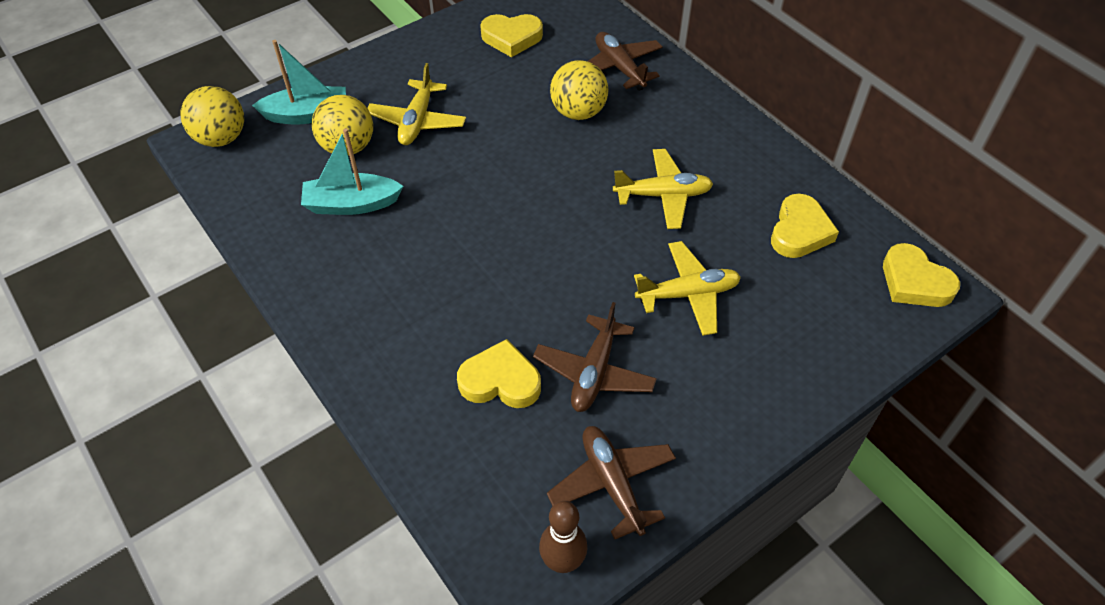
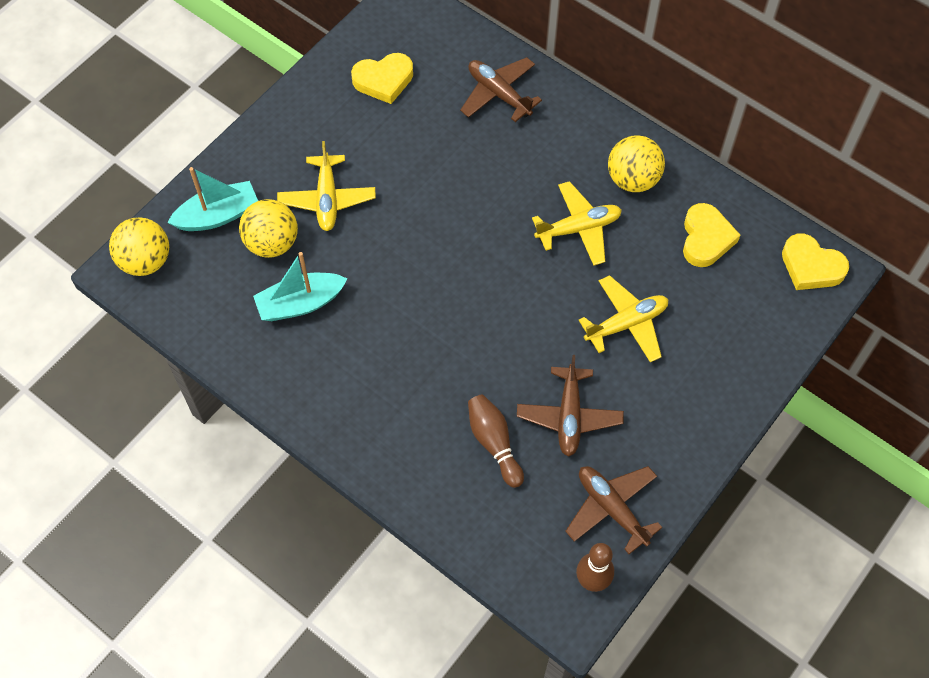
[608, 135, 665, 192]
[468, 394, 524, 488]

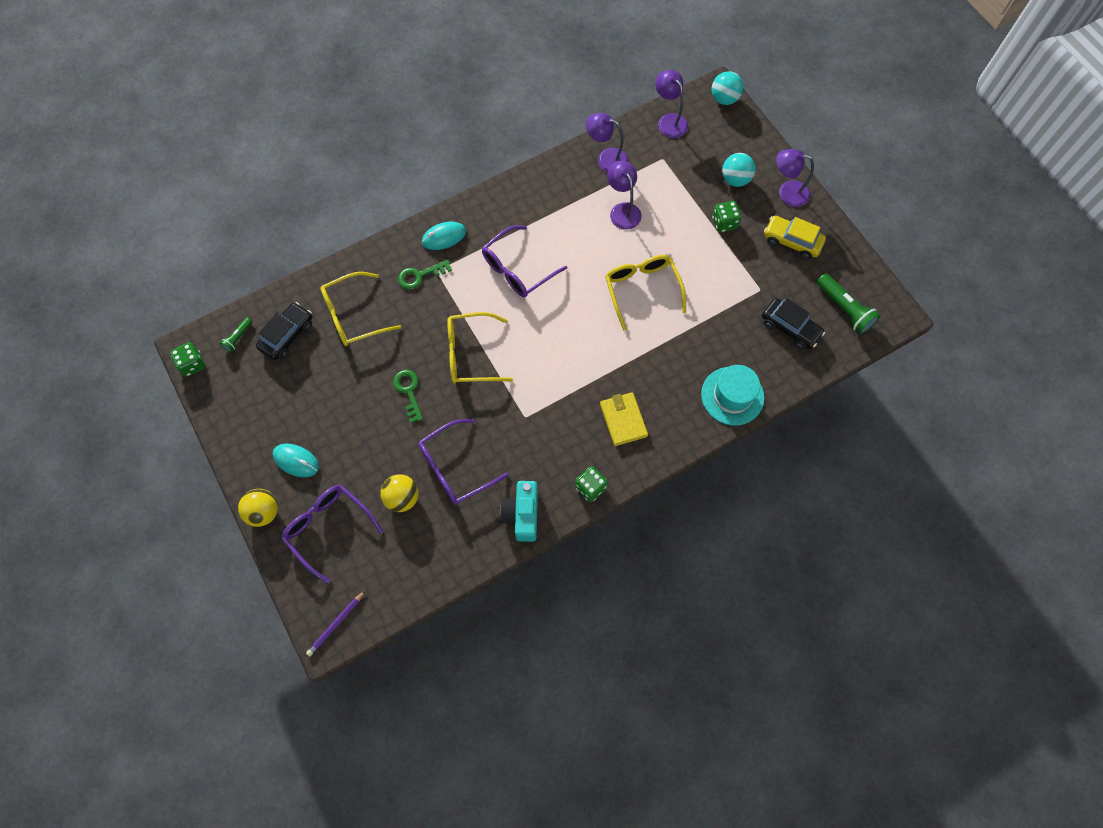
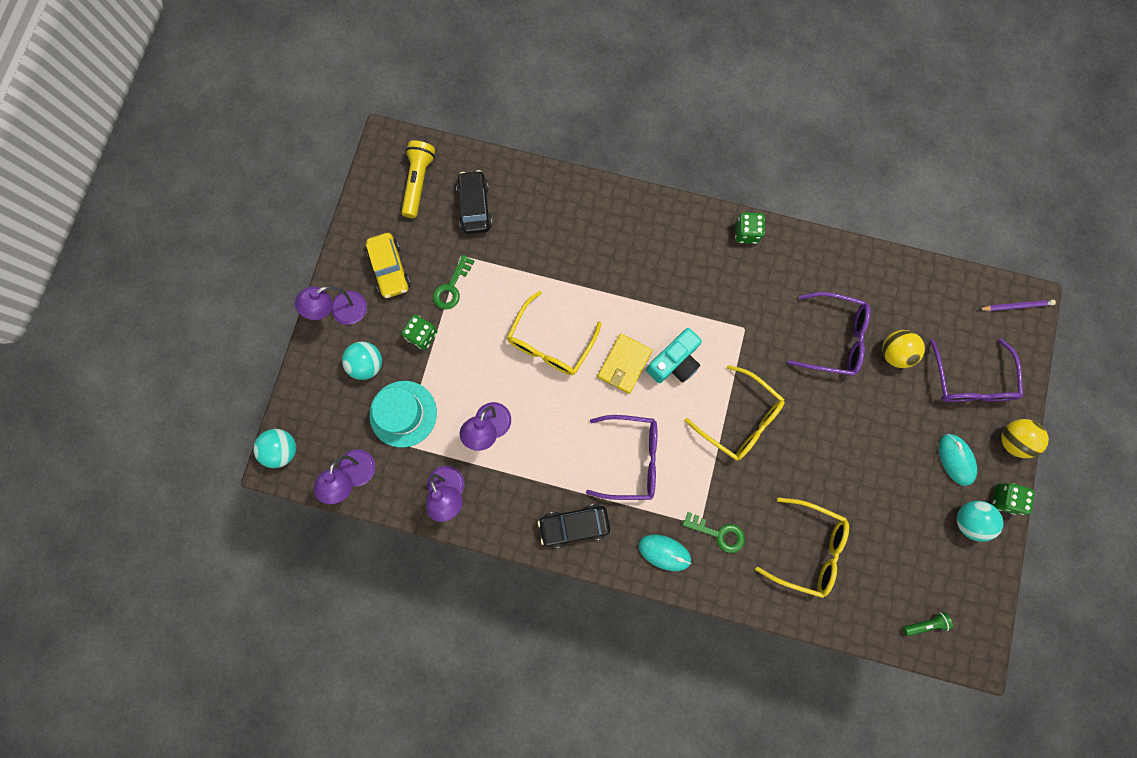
[957, 501, 1003, 542]
[992, 483, 1035, 515]
[538, 504, 610, 548]
[433, 255, 474, 310]
[646, 328, 702, 383]
[598, 334, 653, 394]
[369, 381, 437, 447]
[401, 140, 435, 218]
[295, 286, 367, 325]

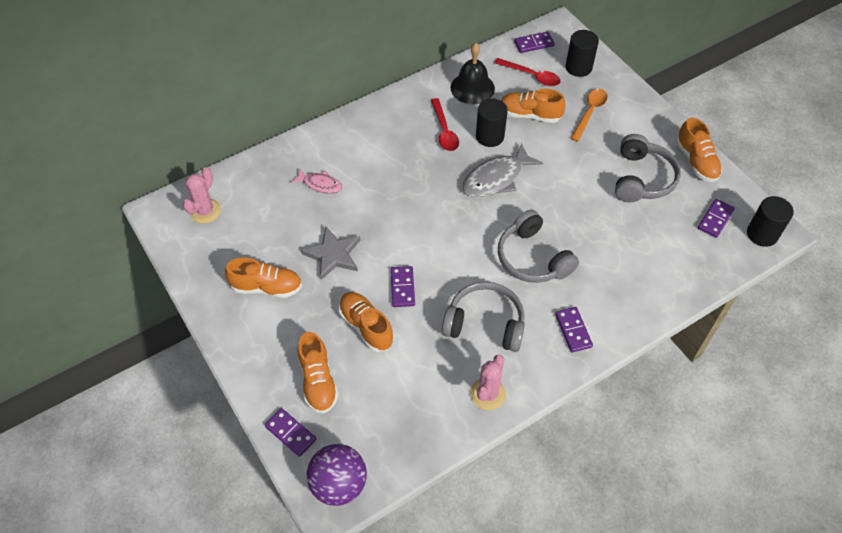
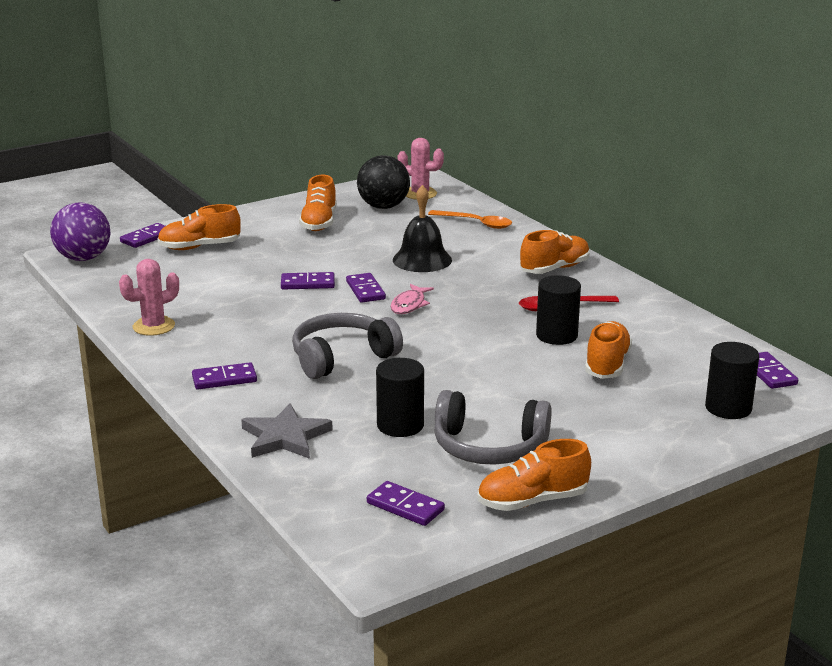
[442, 282, 525, 352] (first image)
[462, 143, 543, 197] (first image)
[494, 58, 561, 86] (first image)
[346, 273, 386, 303]
[357, 155, 410, 209]
[390, 284, 434, 314]
[241, 403, 333, 459]
[520, 230, 590, 274]
[393, 185, 452, 272]
[428, 210, 512, 229]
[376, 358, 424, 437]
[119, 259, 179, 336]

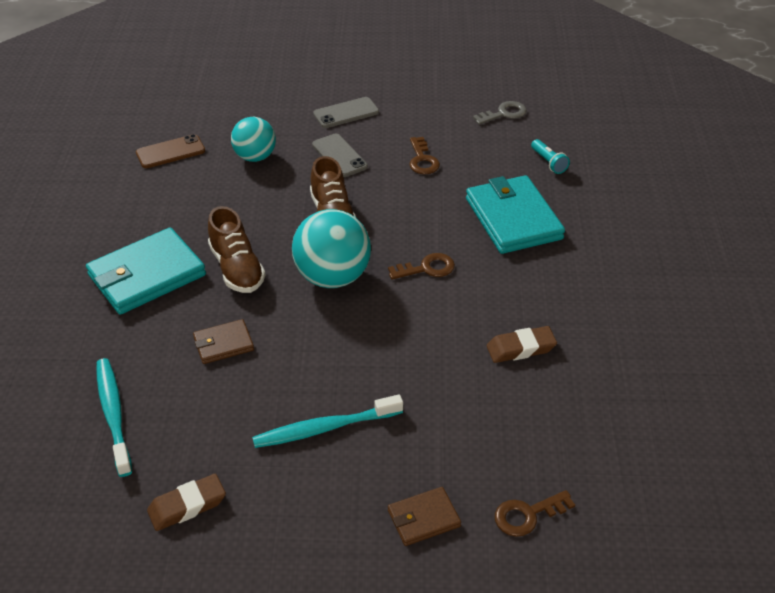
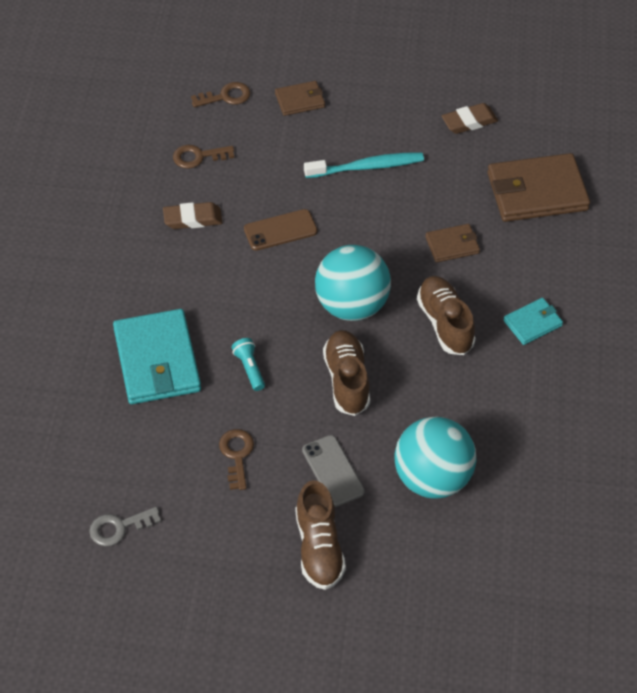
[244, 209, 318, 251]
[173, 145, 234, 169]
[231, 338, 265, 391]
[487, 153, 590, 222]
[295, 480, 346, 590]
[503, 298, 563, 345]
[394, 416, 477, 499]

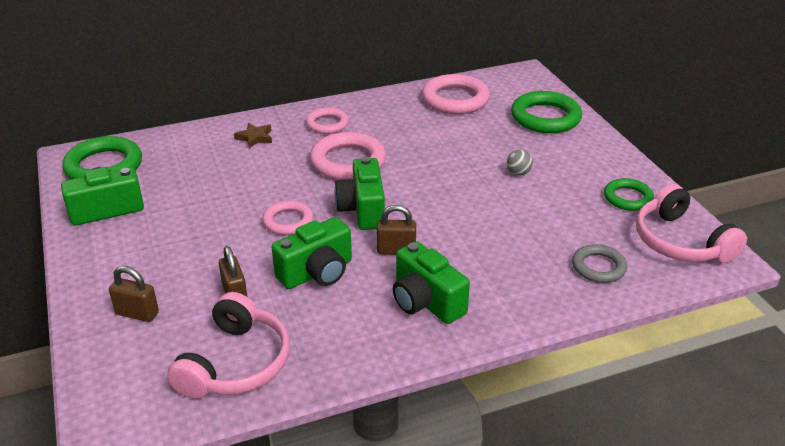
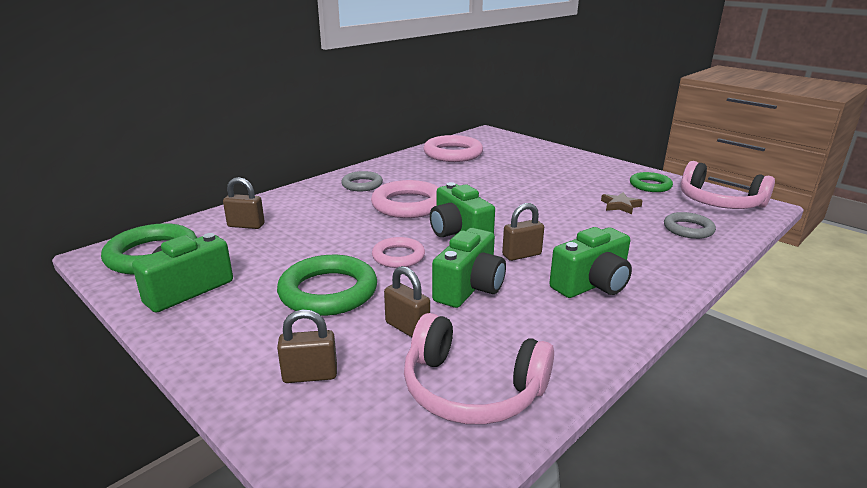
[507, 150, 533, 175] (first image)
[223, 177, 265, 229]
[601, 192, 643, 214]
[277, 255, 377, 316]
[341, 171, 383, 191]
[404, 313, 554, 425]
[549, 227, 632, 298]

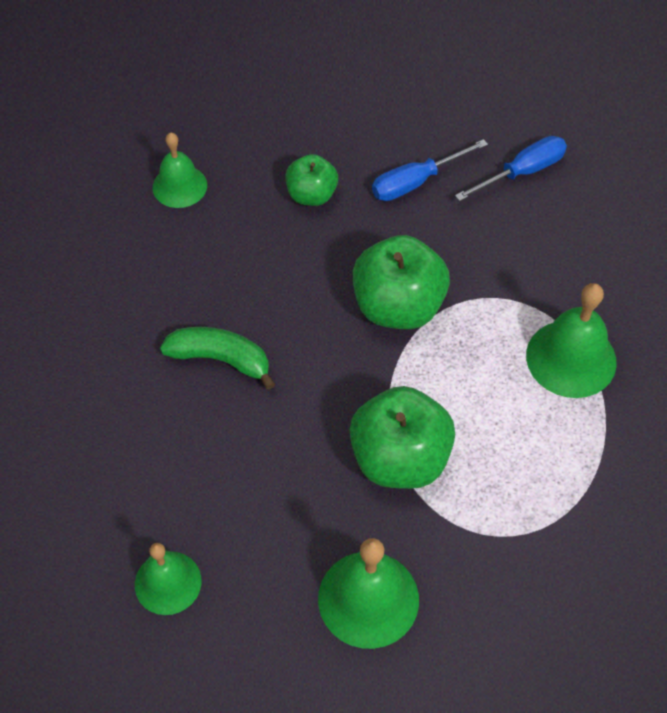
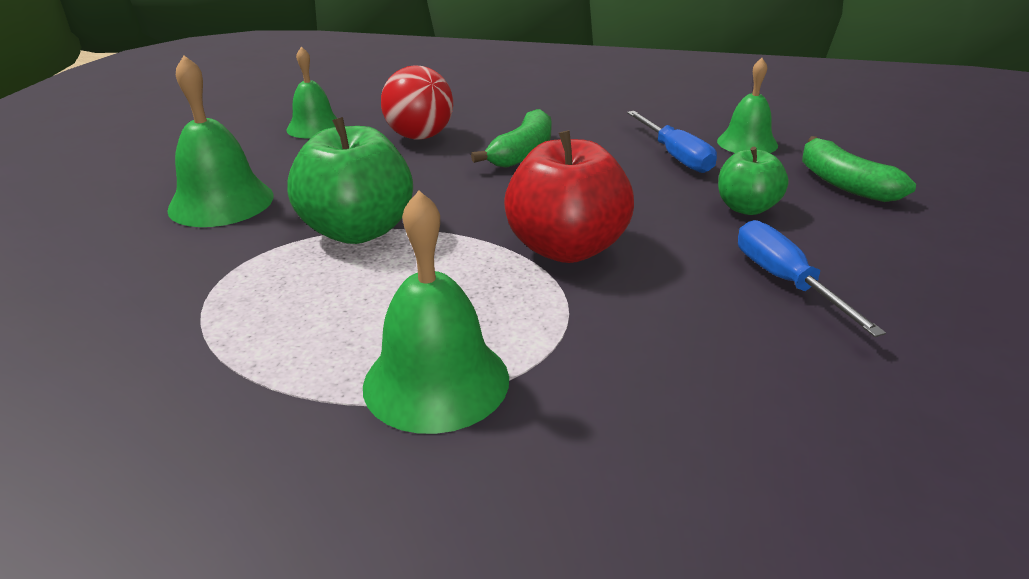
[381, 66, 453, 140]
[802, 136, 916, 202]
[627, 111, 717, 173]
[504, 130, 634, 263]

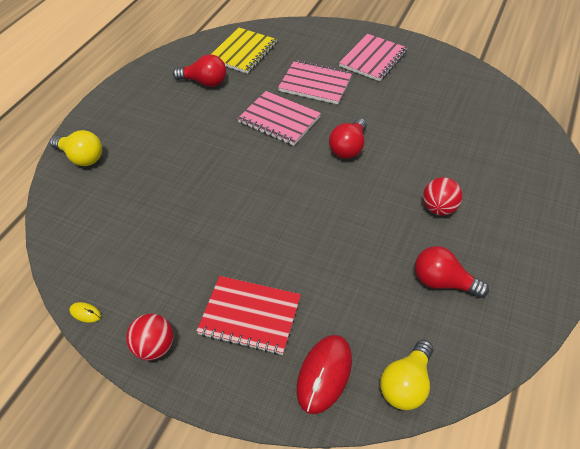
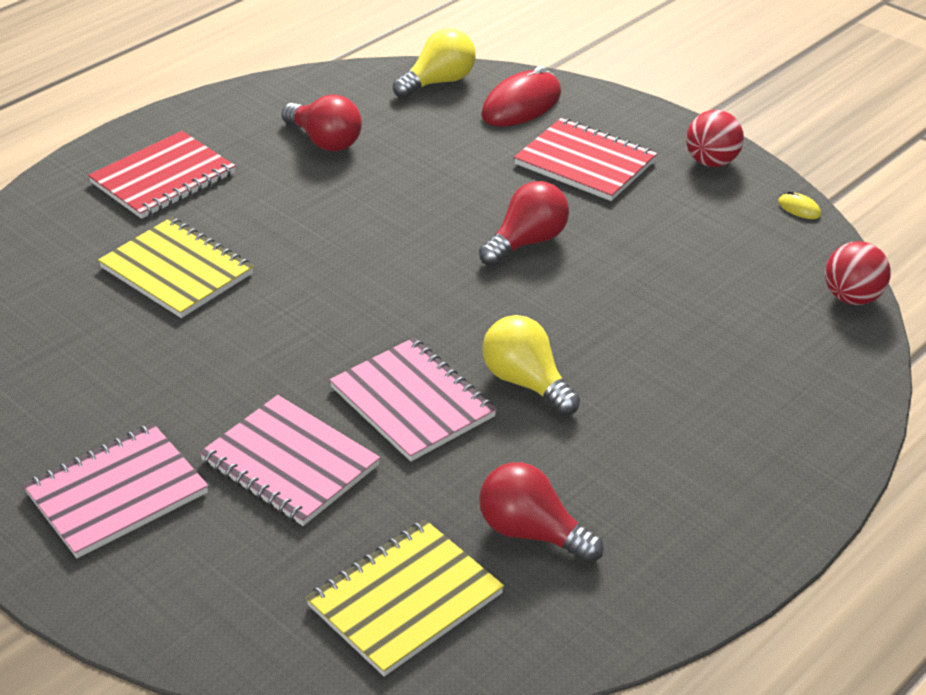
[88, 131, 235, 219]
[98, 217, 254, 318]
[482, 315, 580, 416]
[479, 181, 569, 266]
[825, 241, 891, 305]

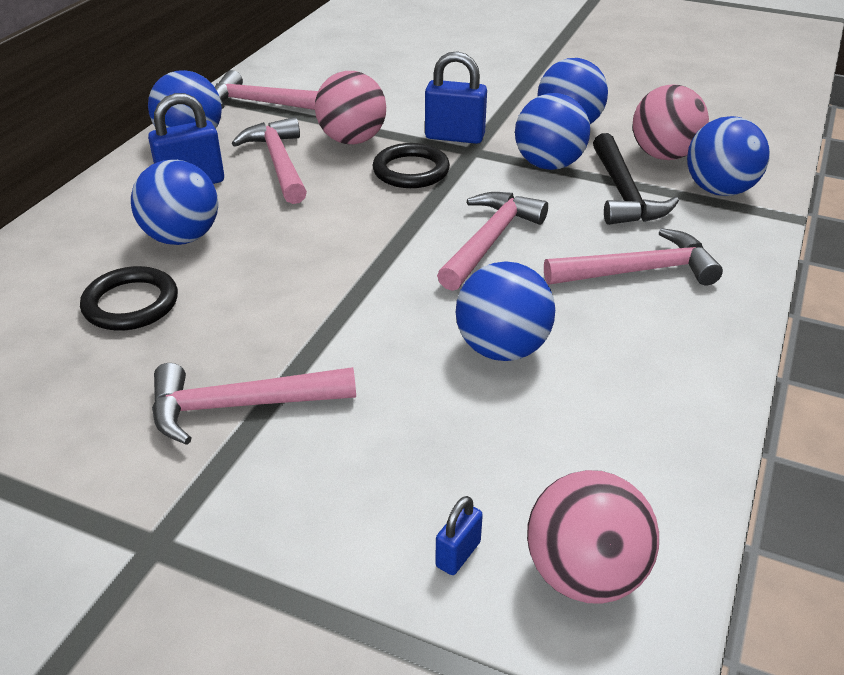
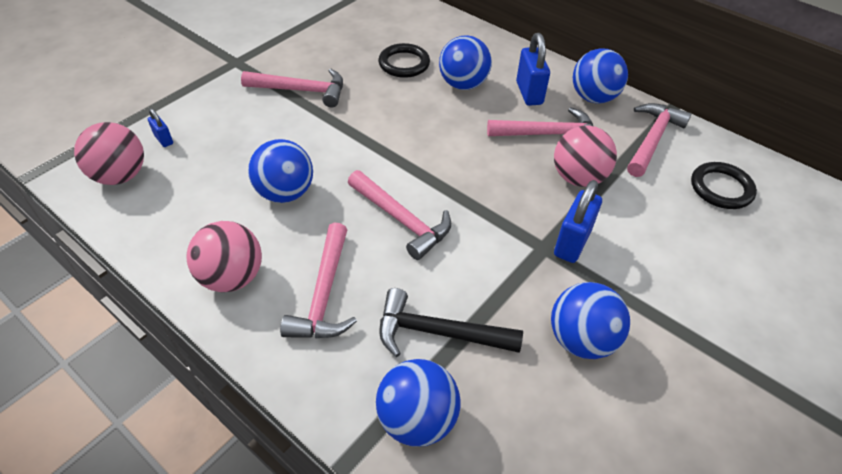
[515, 93, 590, 170] (first image)
[691, 162, 757, 209]
[187, 221, 262, 292]
[241, 69, 343, 107]

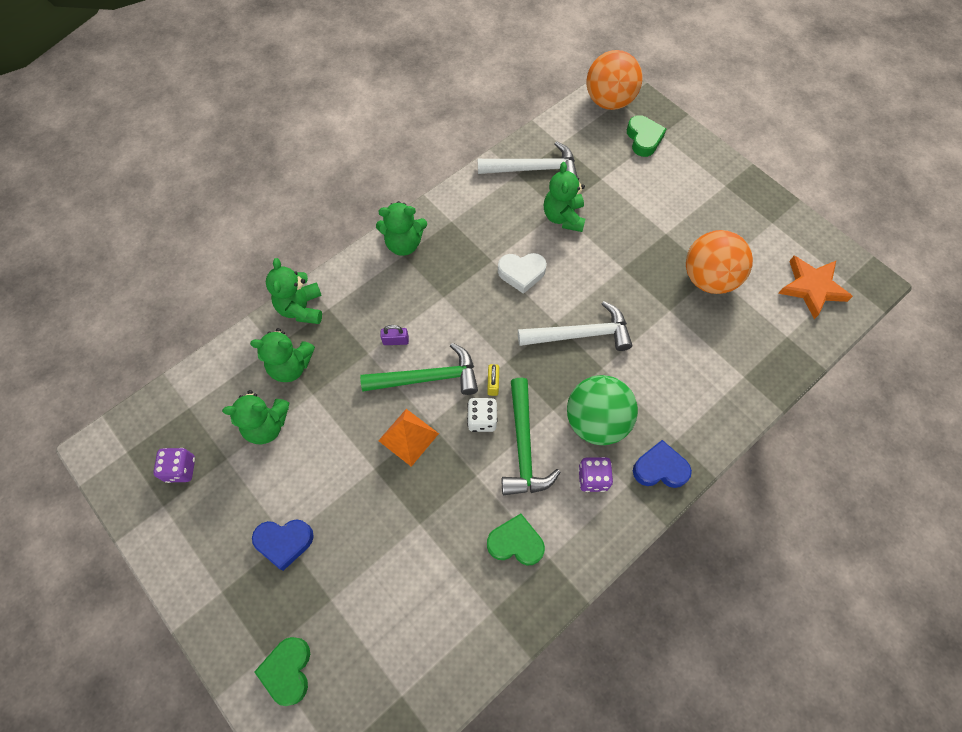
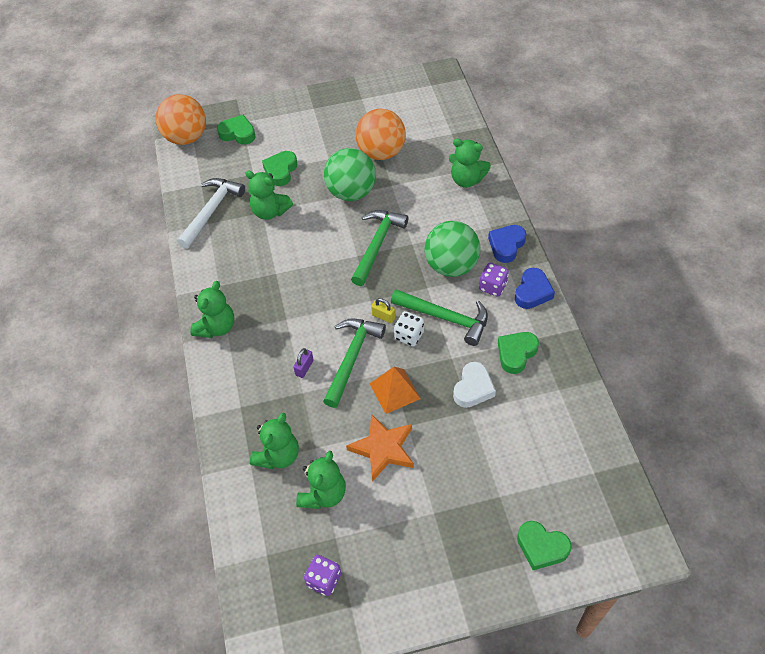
[262, 151, 297, 186]
[324, 148, 376, 201]
[515, 268, 555, 309]
[449, 139, 491, 188]
[453, 362, 496, 408]
[346, 414, 414, 482]
[351, 210, 408, 286]

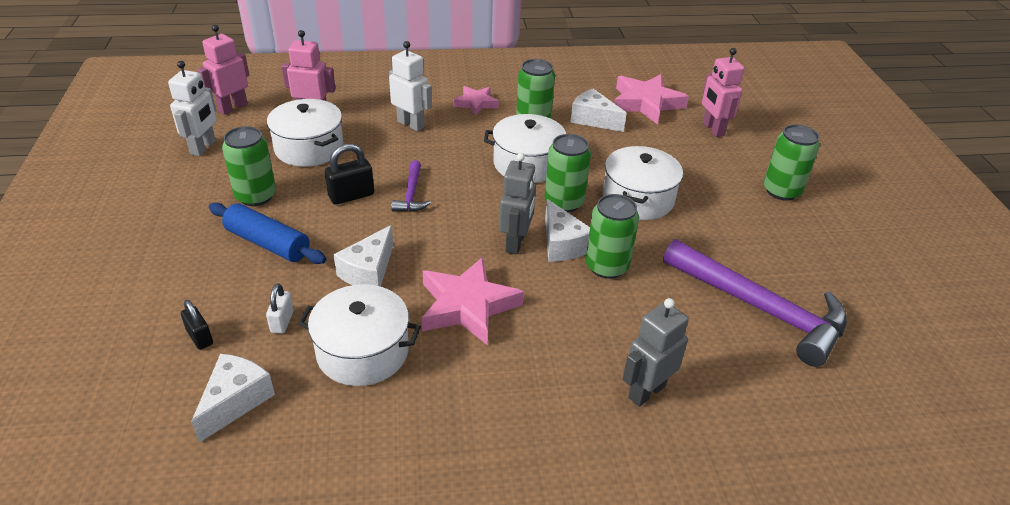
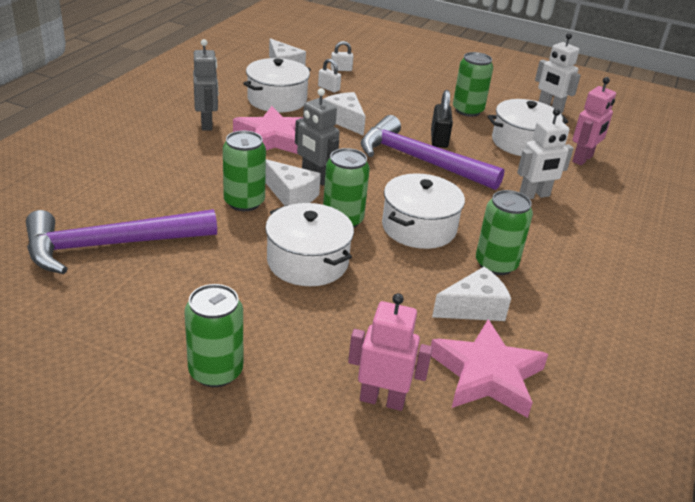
[198, 25, 249, 115] (first image)
[209, 202, 326, 264] (first image)
[453, 86, 499, 116] (first image)
[193, 39, 218, 131]
[331, 41, 353, 71]
[265, 159, 321, 206]
[361, 115, 504, 190]

